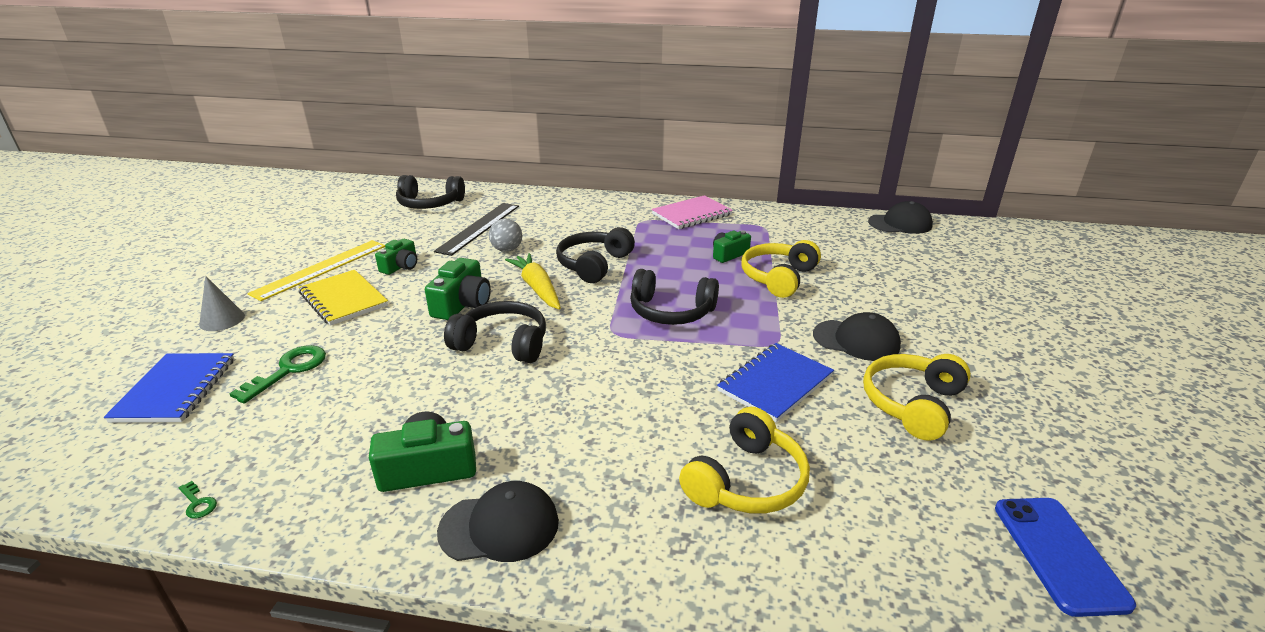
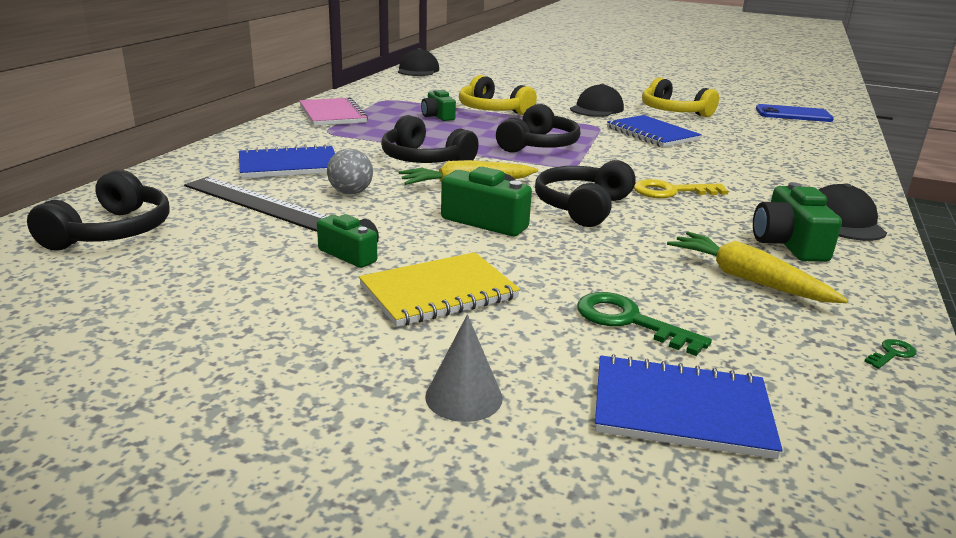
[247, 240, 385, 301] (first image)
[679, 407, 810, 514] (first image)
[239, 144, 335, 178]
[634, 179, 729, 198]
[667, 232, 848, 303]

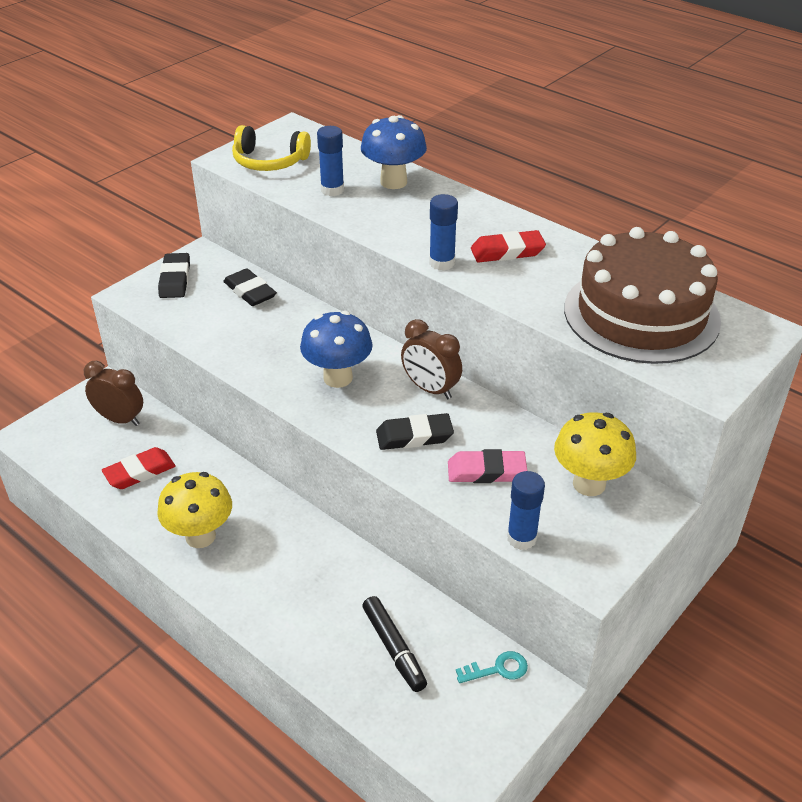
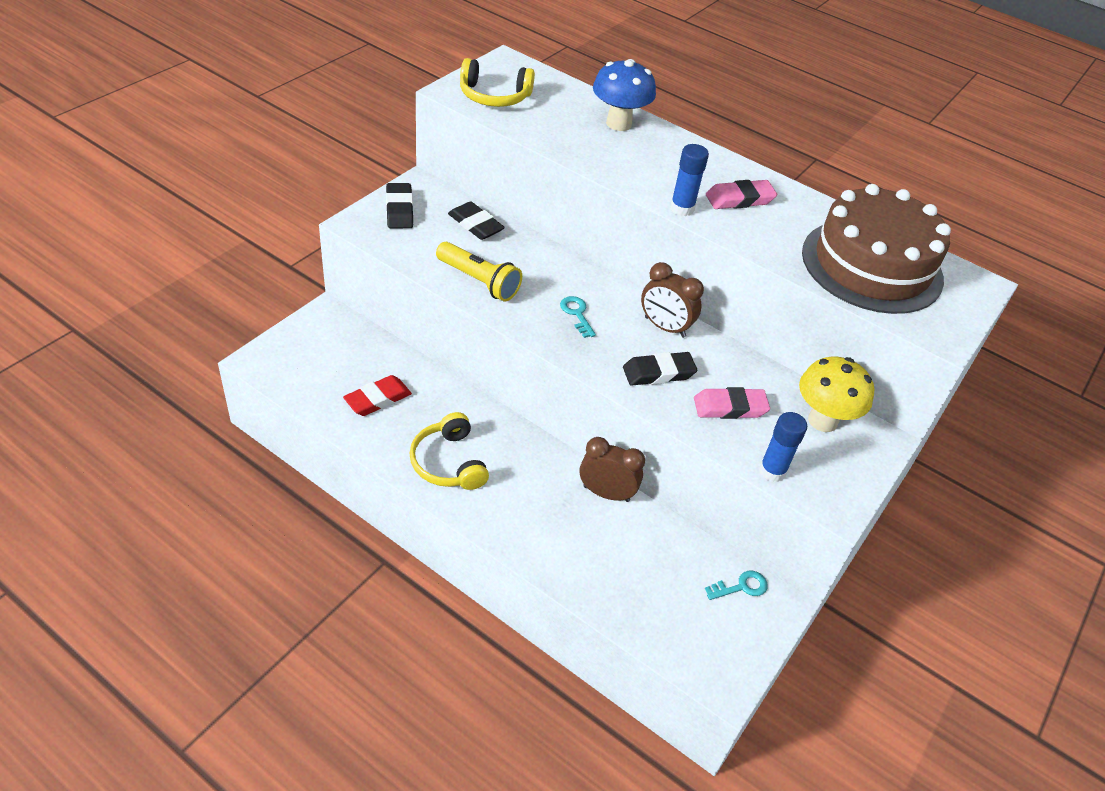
[317, 126, 344, 196] (first image)
[362, 596, 427, 692] (first image)
[436, 242, 522, 301]
[579, 437, 645, 502]
[409, 412, 489, 490]
[560, 296, 596, 338]
[706, 180, 777, 209]

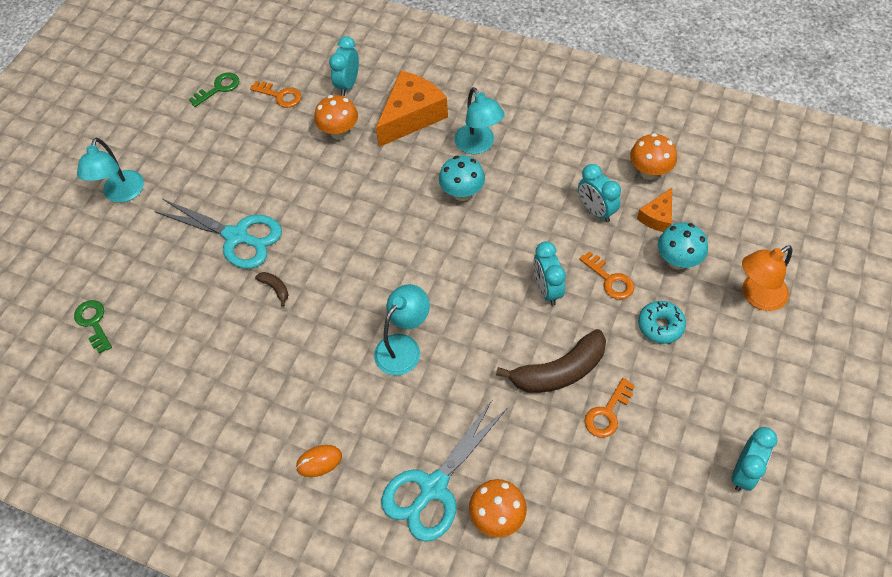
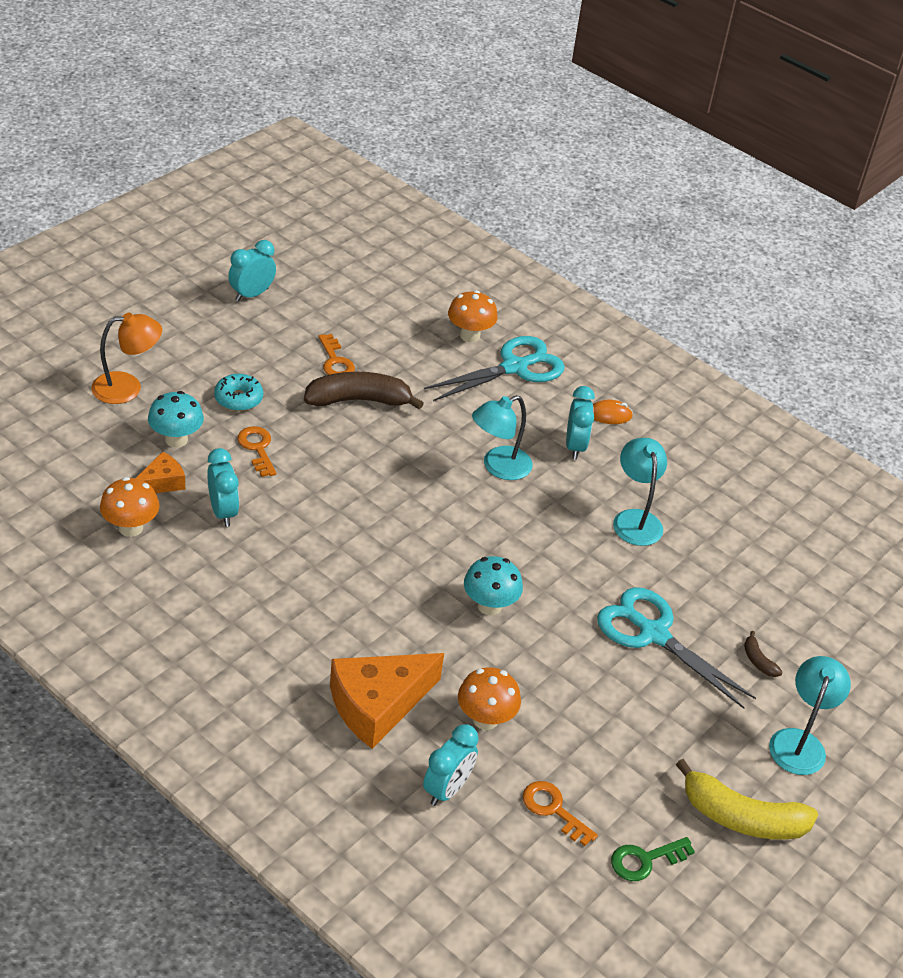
[74, 300, 112, 354] (first image)
[676, 759, 818, 840]
[744, 631, 782, 677]
[464, 556, 523, 616]
[613, 438, 667, 546]
[566, 386, 595, 459]
[319, 334, 355, 375]

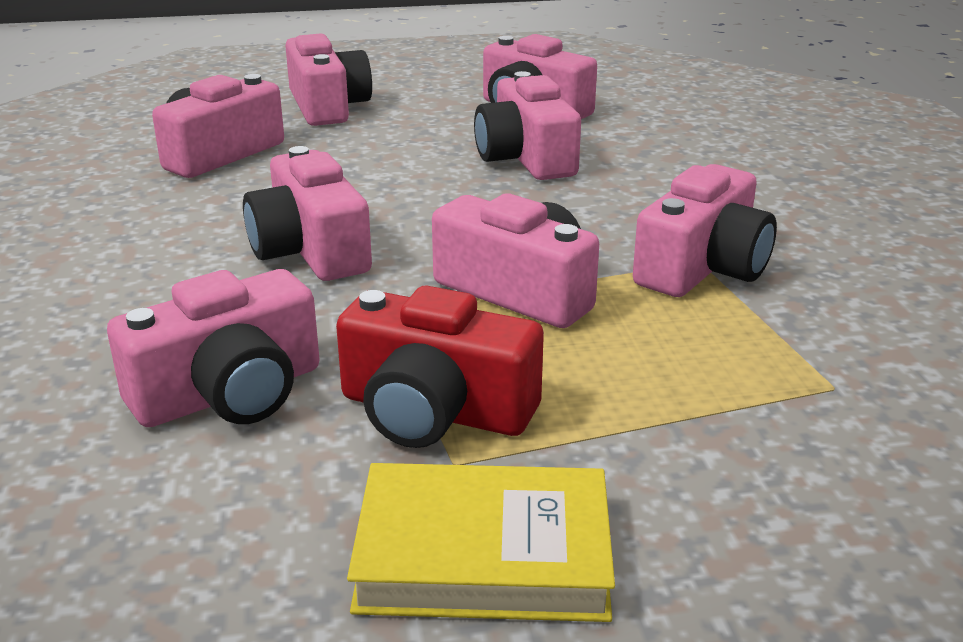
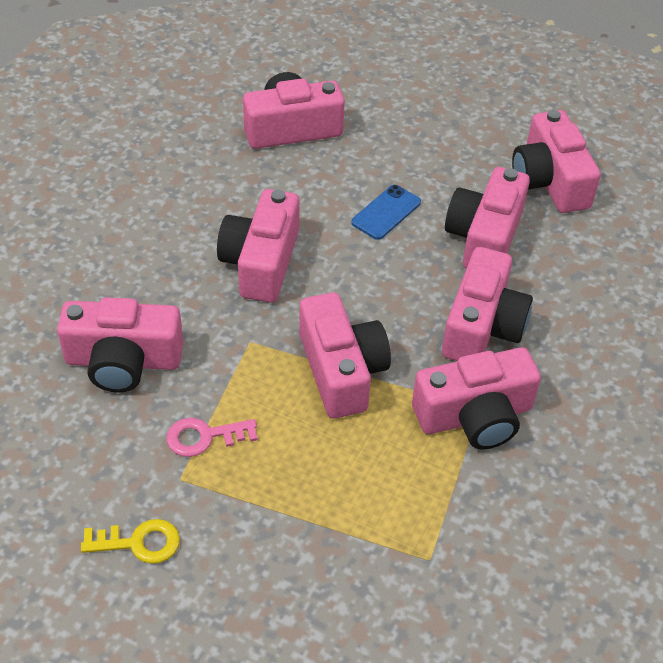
[351, 185, 421, 240]
[442, 247, 533, 361]
[166, 418, 258, 457]
[81, 519, 180, 564]

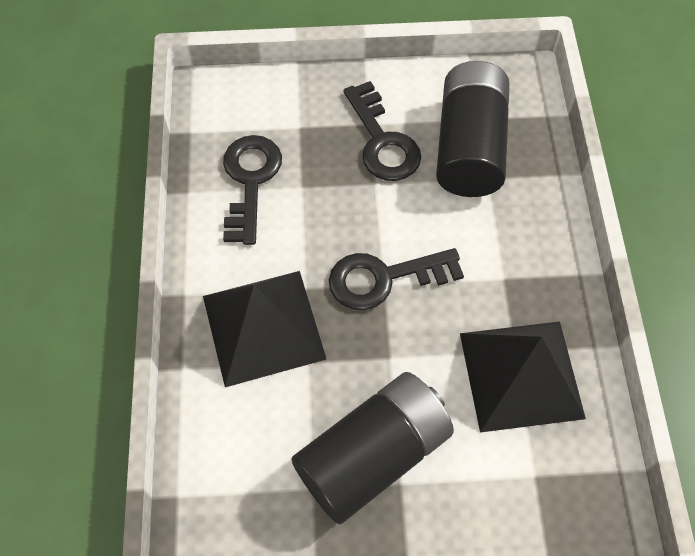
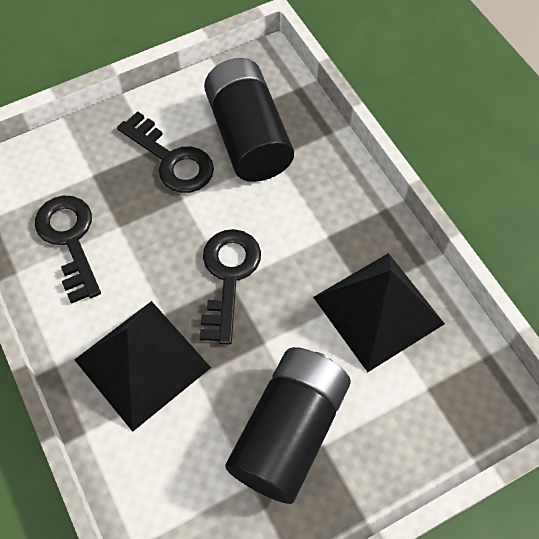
[200, 229, 261, 345]

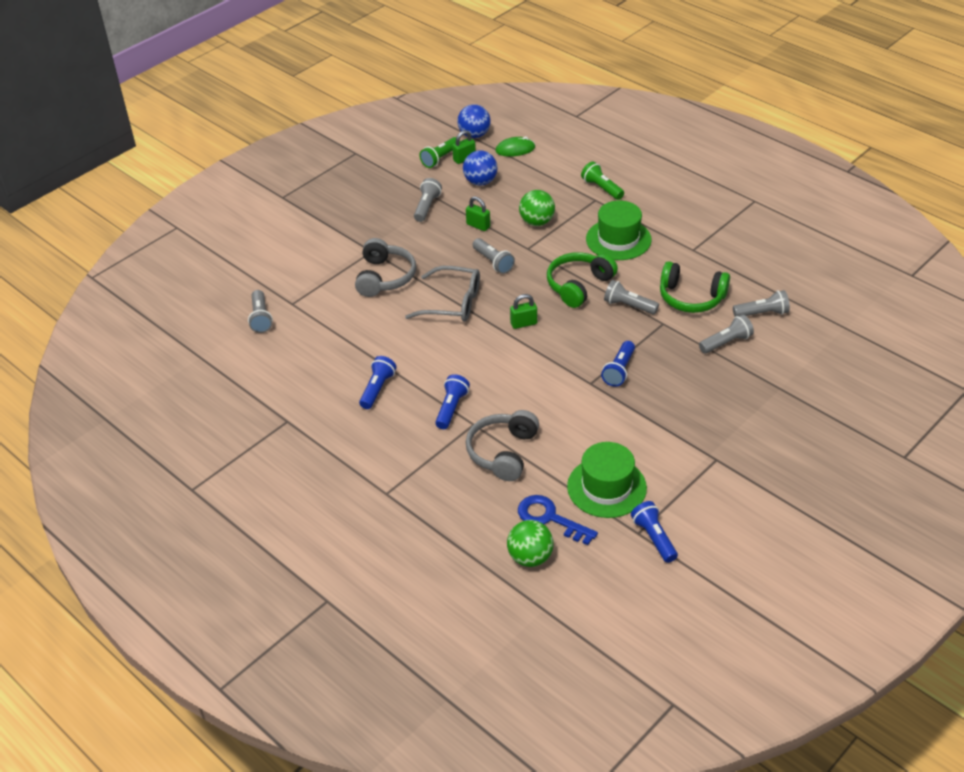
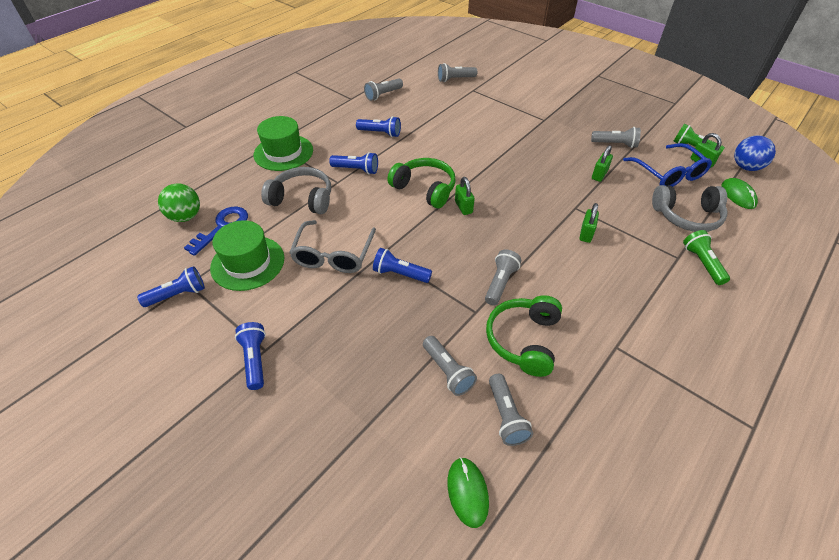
[519, 190, 555, 226] (first image)
[235, 322, 266, 390]
[447, 457, 489, 528]
[579, 203, 599, 243]
[652, 185, 728, 232]
[289, 220, 376, 273]
[364, 78, 403, 101]
[387, 158, 456, 208]
[254, 116, 313, 171]
[623, 143, 712, 187]
[683, 230, 730, 285]

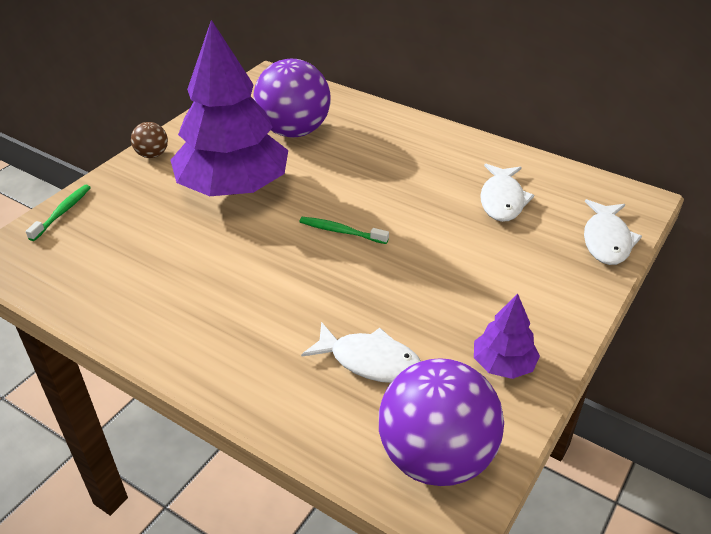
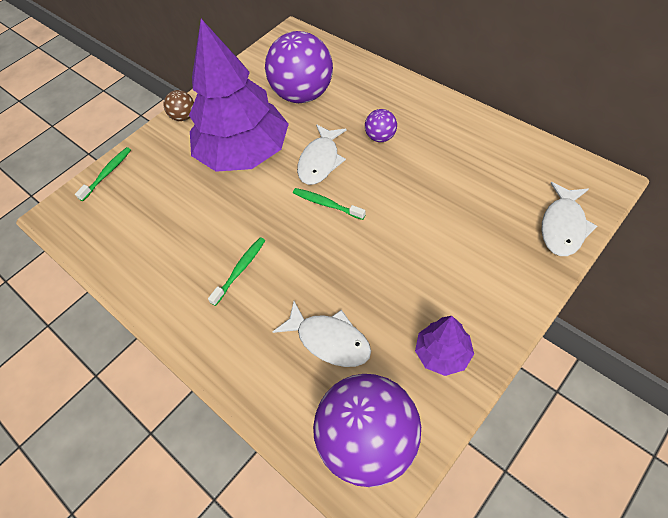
[208, 237, 265, 306]
[365, 109, 397, 142]
[297, 124, 347, 185]

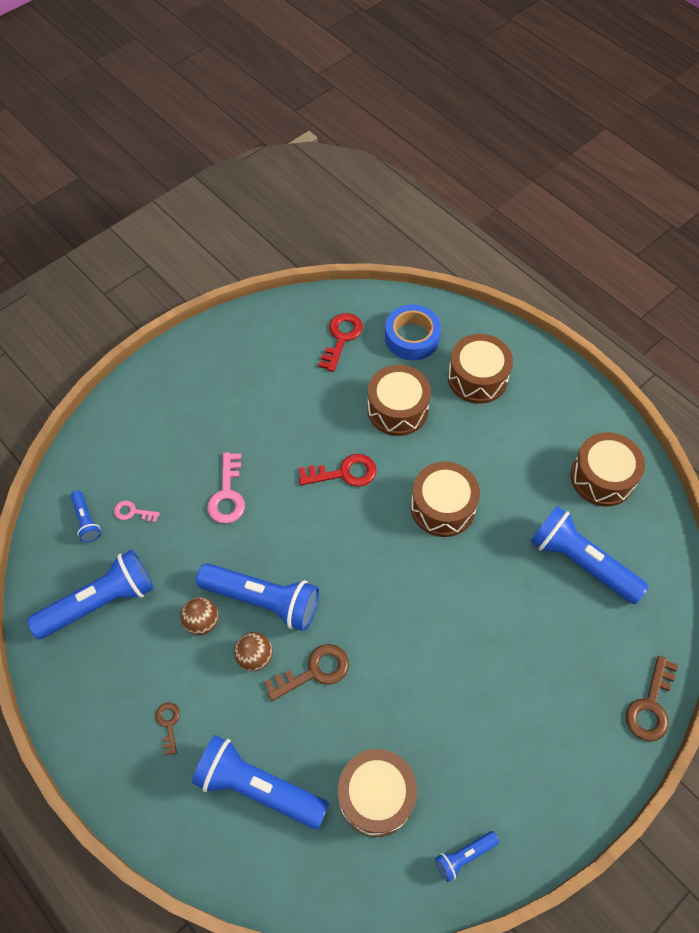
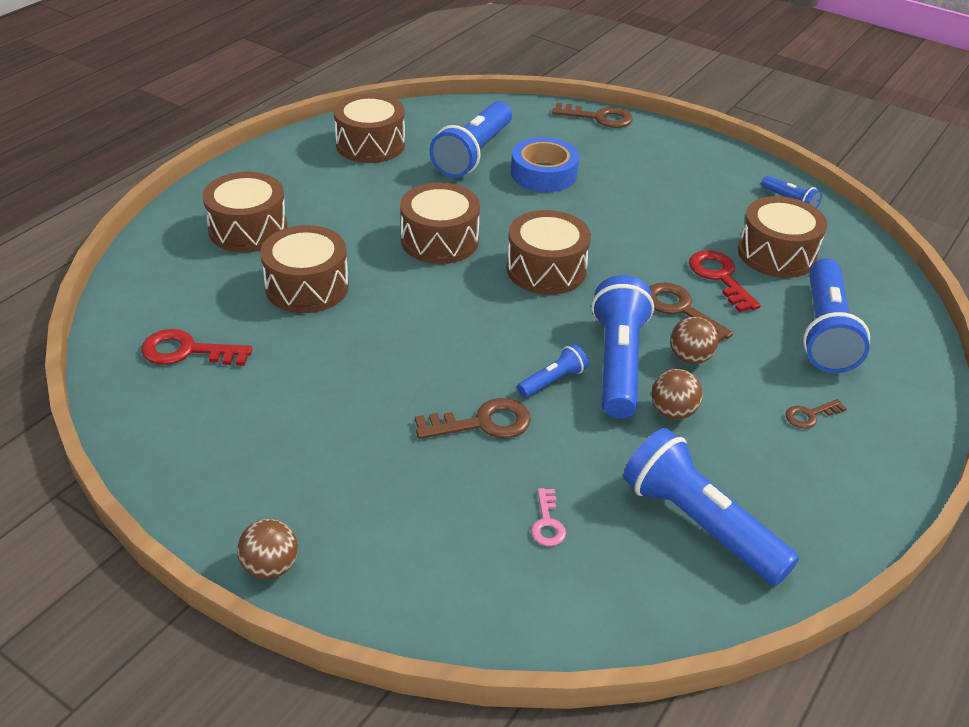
[237, 519, 298, 579]
[507, 210, 591, 295]
[517, 344, 588, 398]
[689, 250, 761, 312]
[511, 137, 579, 192]
[415, 398, 531, 439]

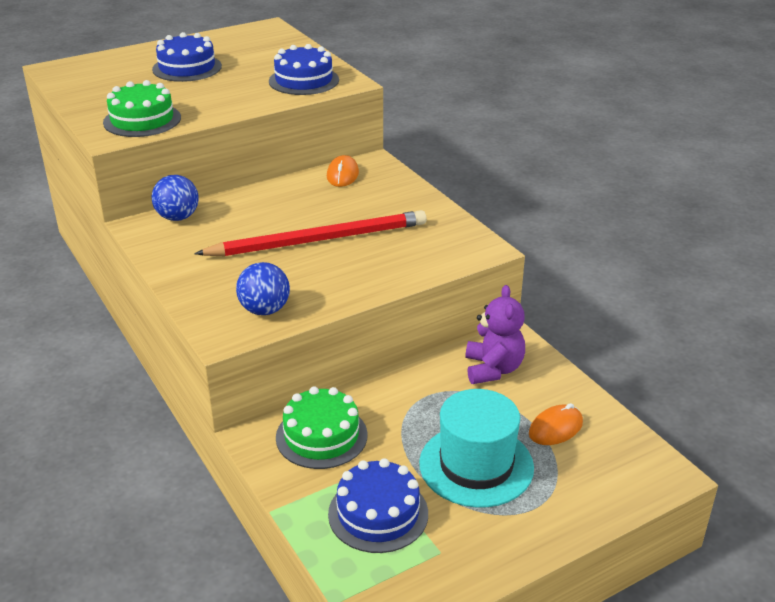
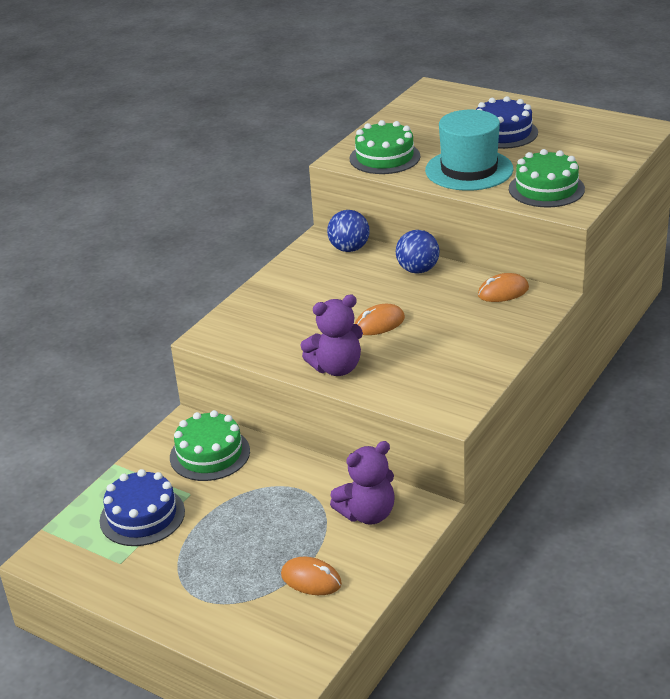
[300, 294, 363, 376]
[396, 230, 439, 274]
[425, 110, 513, 191]
[355, 304, 405, 335]
[509, 149, 585, 207]

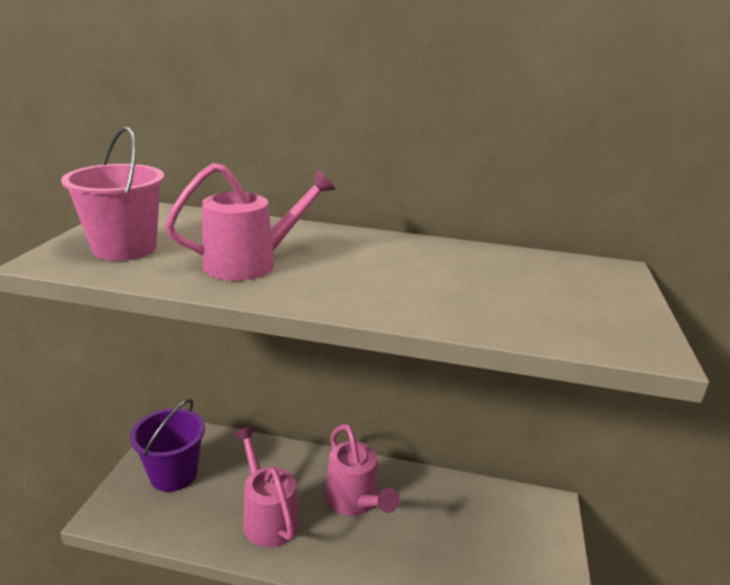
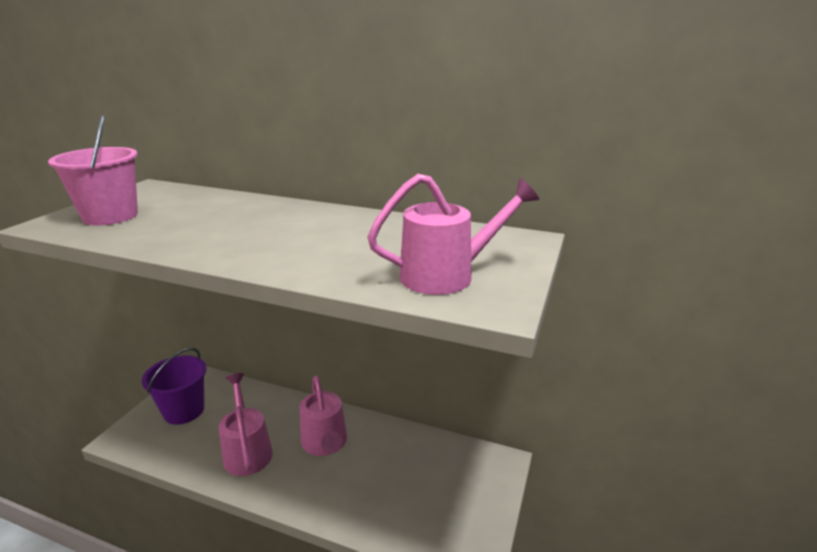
[367, 174, 539, 295]

